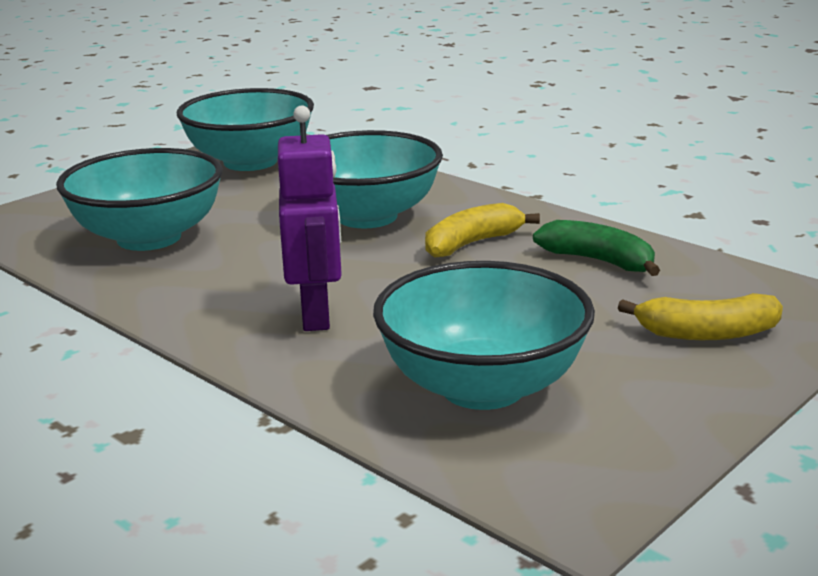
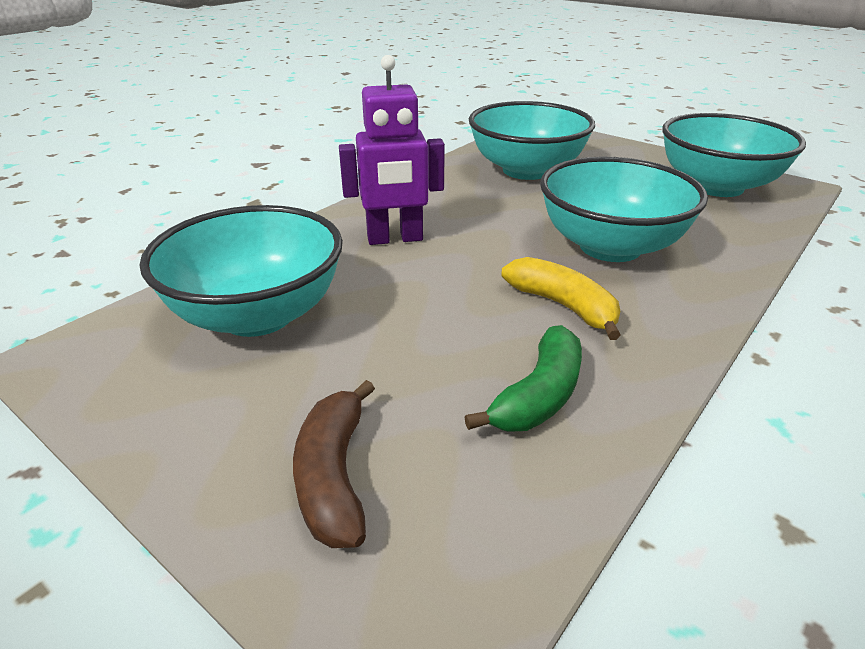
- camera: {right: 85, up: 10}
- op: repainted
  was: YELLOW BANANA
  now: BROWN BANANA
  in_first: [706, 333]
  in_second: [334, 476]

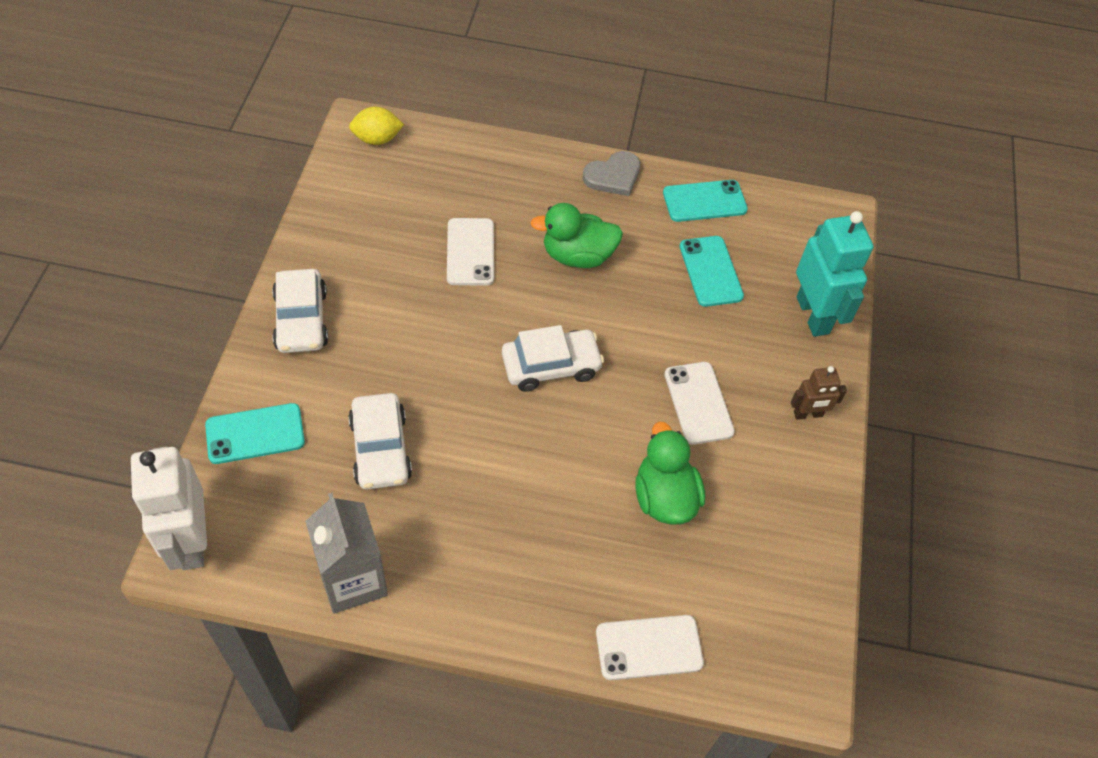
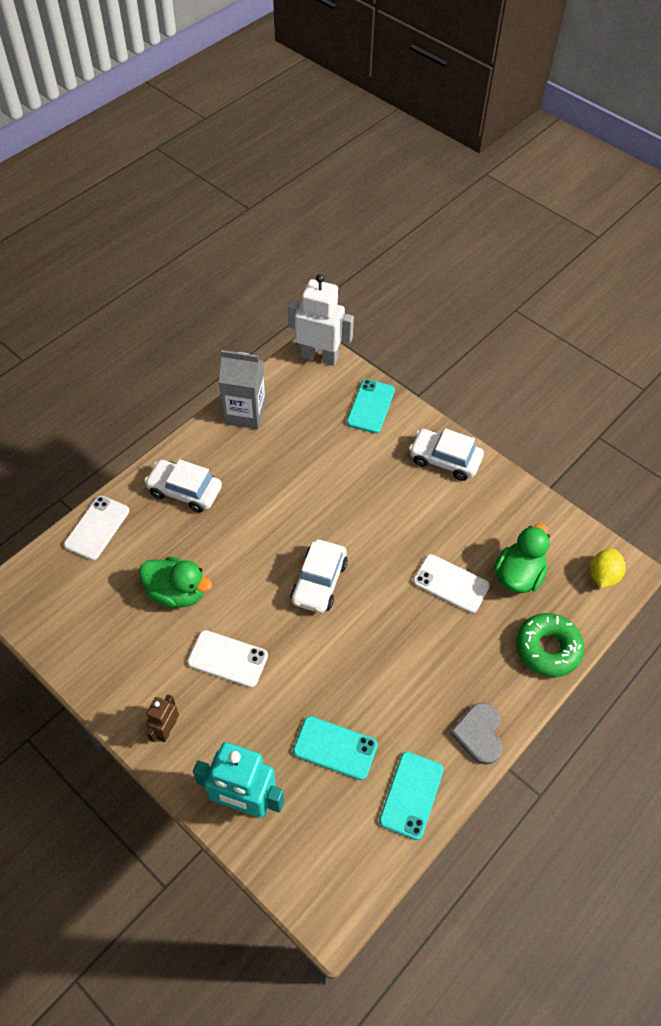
- camera: {right: 125, up: 0}
- op: new
  now: GREEN DONUT
  in_second: [547, 648]
- op: shifted
  was: WHITE CAR
  in_first: [380, 449]
  in_second: [185, 491]
- op: shifted
  was: GREEN DUCK
  in_first: [577, 256]
  in_second: [518, 575]

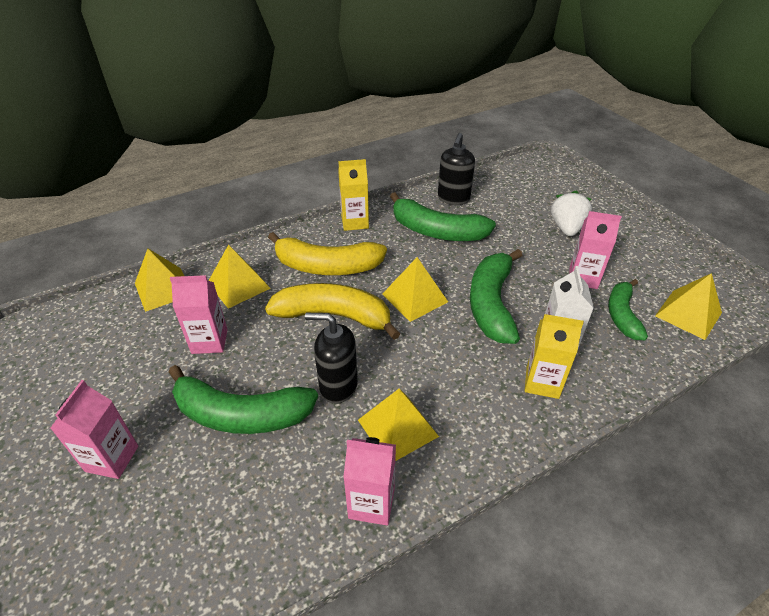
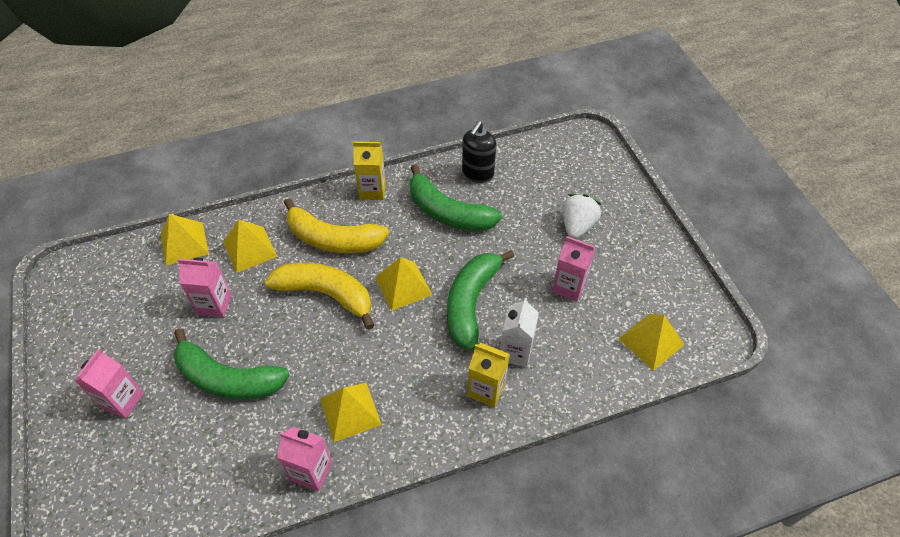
- camera: {right: 10, up: 10}
- op: gone
  was: BLACK SOAP DISPENSER
  in_first: [338, 386]
- op: gone
  was: GREEN BANANA
  in_first: [622, 315]

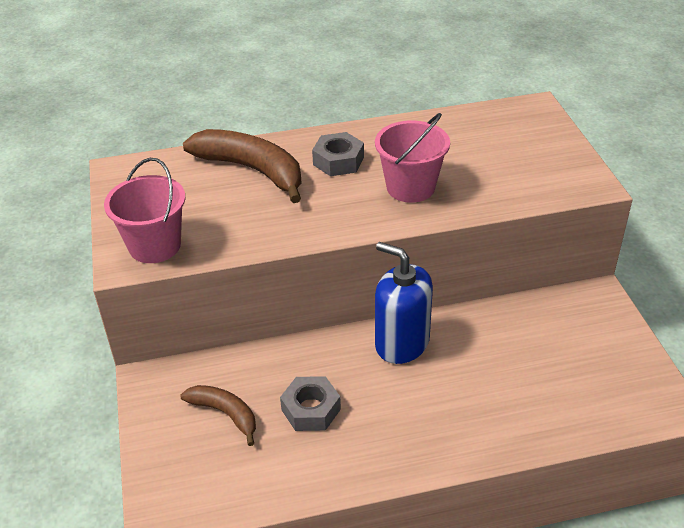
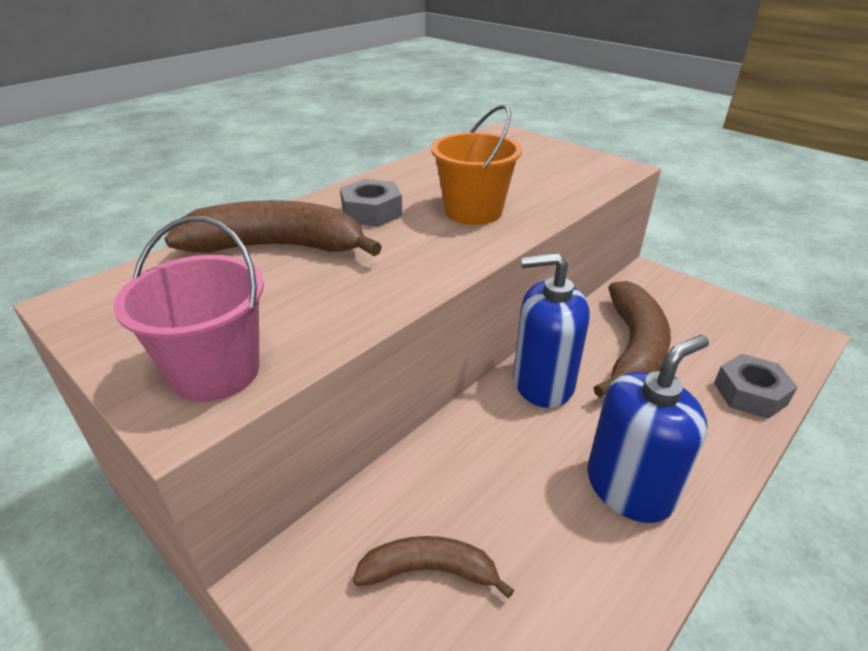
- camera: {right: -35, up: -5}
- op: new
  now: BLUE SOAP DISPENSER
  in_second: [629, 488]
- op: new
  now: BROWN BANANA
  in_second: [633, 349]
- op: shifted
  was: GREY NUT
  in_first: [311, 409]
  in_second: [750, 393]
- op: repainted
  was: PINK BUCKET
  now: ORANGE BUCKET
  in_first: [410, 187]
  in_second: [473, 211]

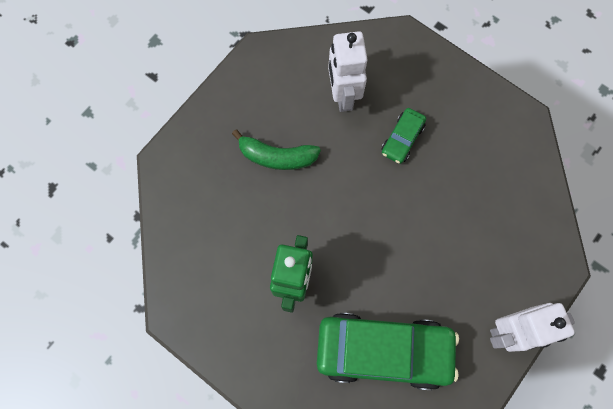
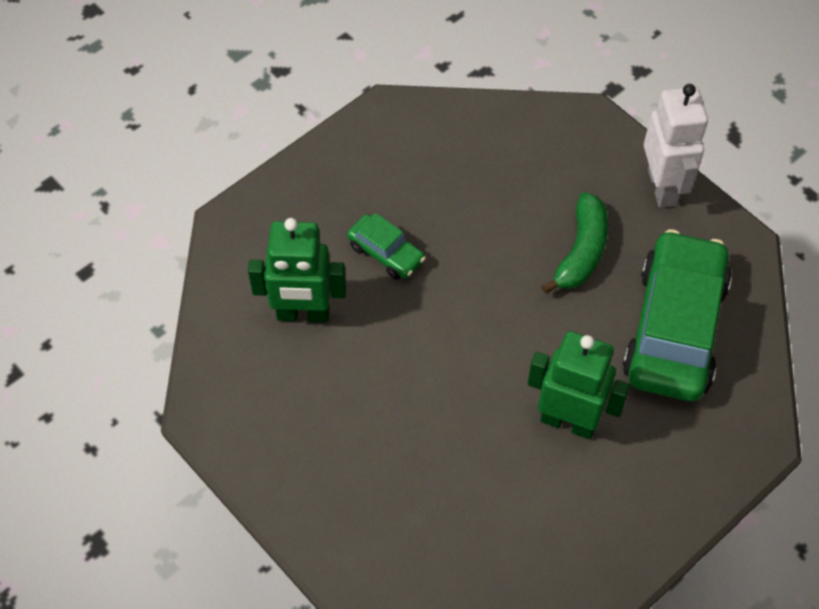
- camera: {right: -80, up: -15}
- op: shifted
  was: GREEN BANANA
  in_first: [276, 156]
  in_second: [581, 252]
- op: repainted
  was: WHITE ROBOT
  now: GREEN ROBOT
  in_first: [343, 95]
  in_second: [303, 314]

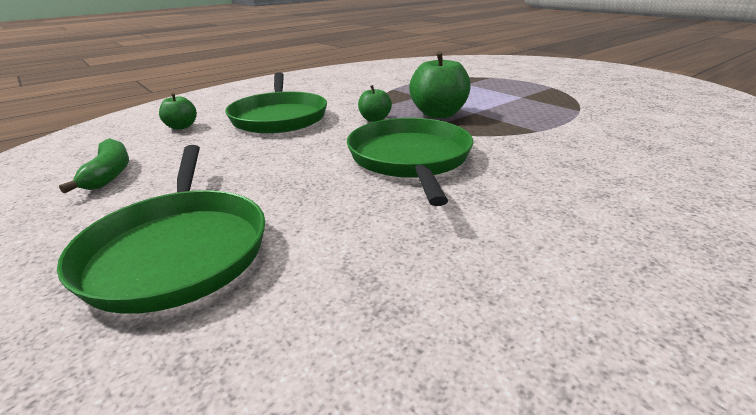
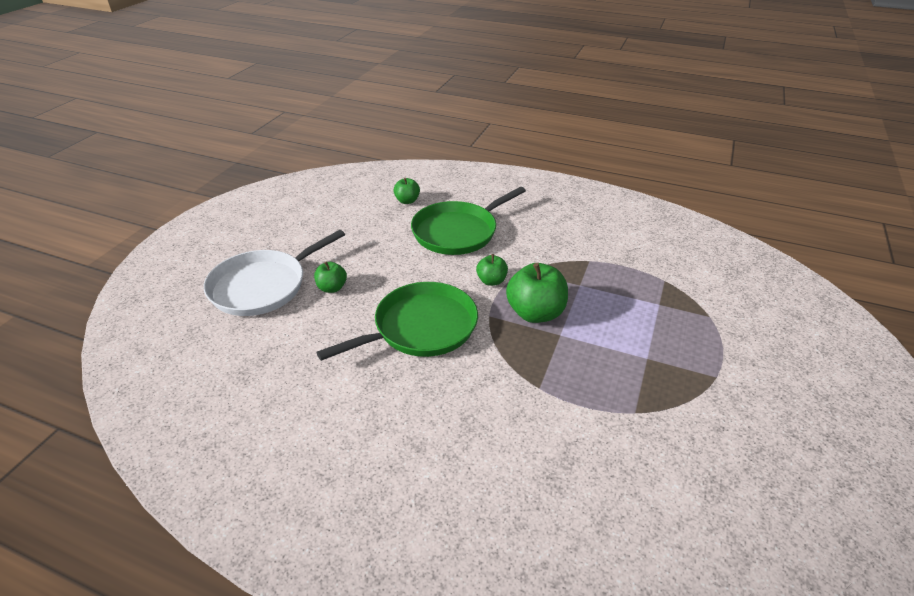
- camera: {right: 60, up: 10}
- op: gone
  was: GREEN BANANA
  in_first: [109, 174]
- op: new
  now: GREEN APPLE
  in_second: [332, 288]
- op: repainted
  was: GREEN PAN
  now: WHITE PAN
  in_first: [178, 250]
  in_second: [263, 286]

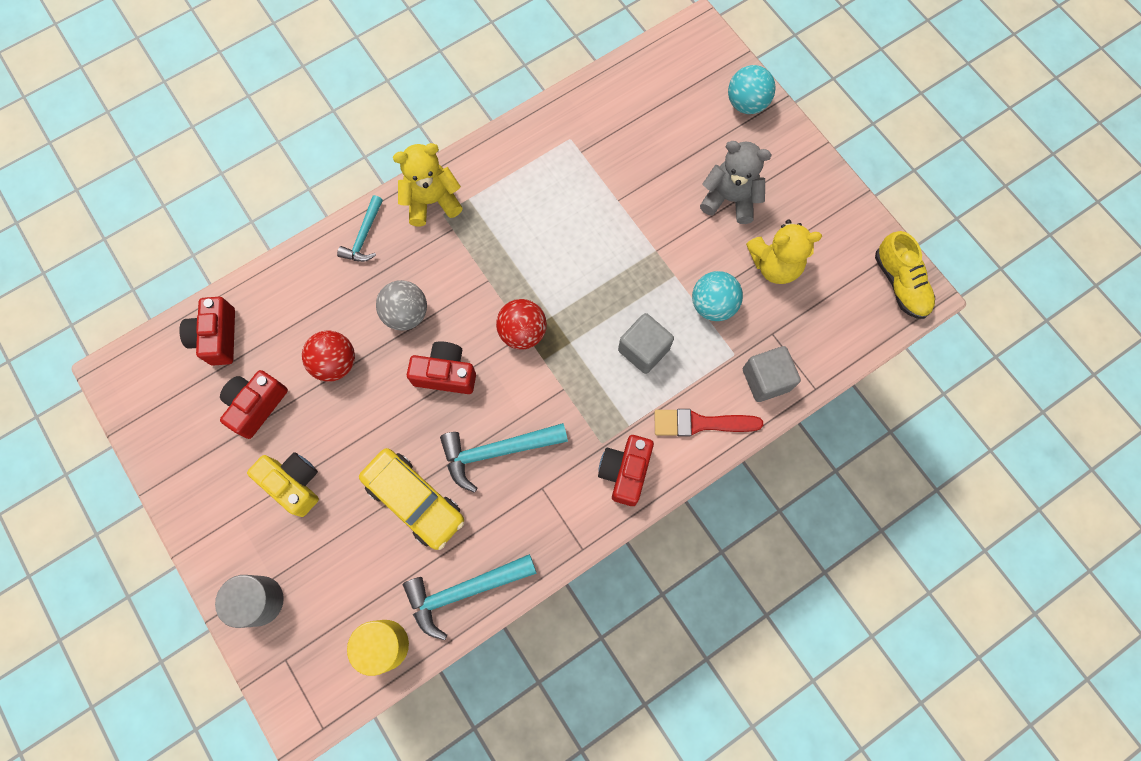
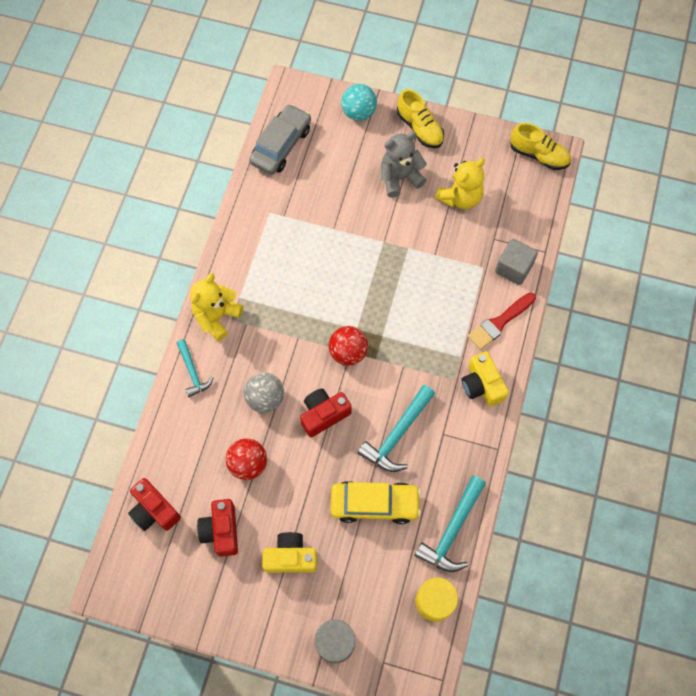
- camera: {right: -40, up: -5}
- op: gone
  was: GREY CUBE
  in_first: [643, 349]
- op: gone
  was: TURQUOISE BALL
  in_first: [713, 305]
- op: new
  now: GREY CAR
  in_second: [281, 145]
- op: new
  now: YELLOW SHOE
  in_second: [420, 128]
- op: repainted
  was: RED CAMERA
  now: YELLOW CAMERA
  in_first: [625, 471]
  in_second: [482, 385]

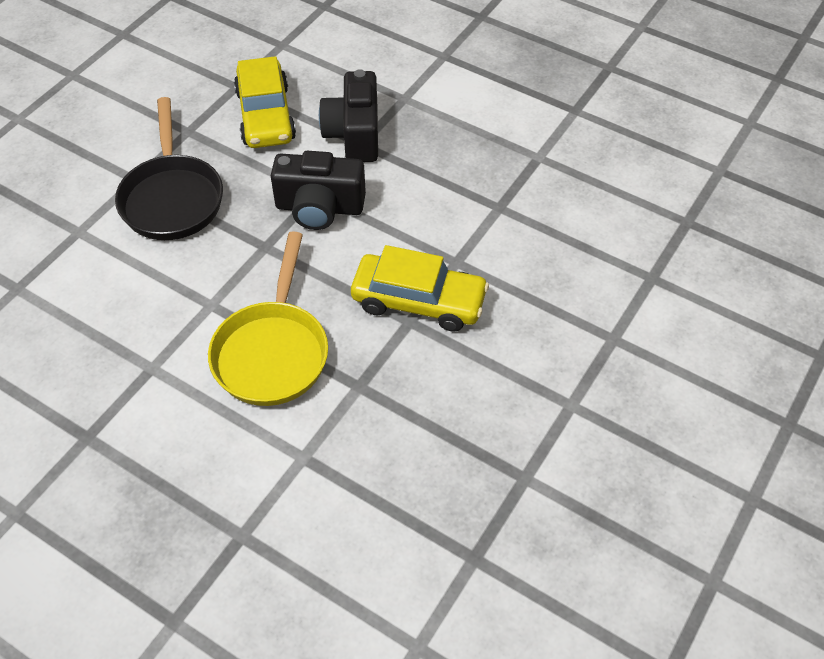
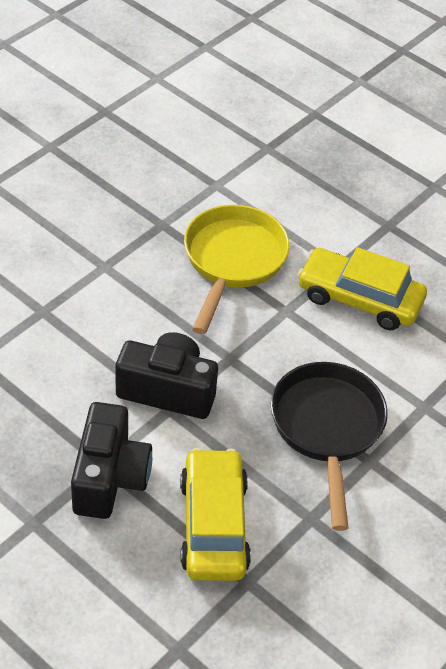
- camera: {right: -175, up: -5}
- op: shifted
  was: YELLOW CAR
  in_first: [418, 301]
  in_second: [359, 298]

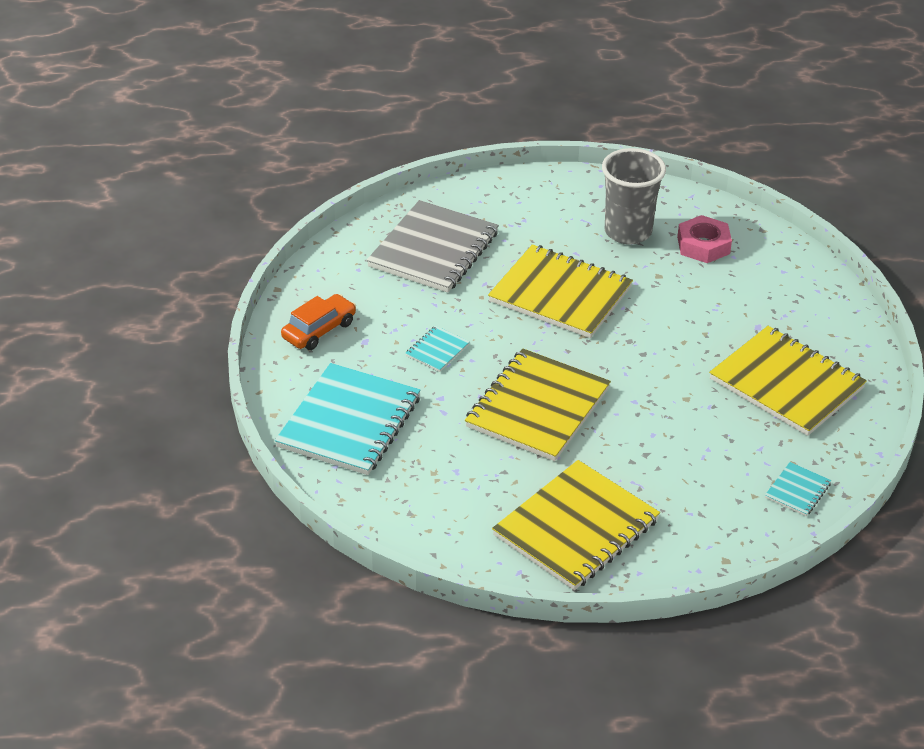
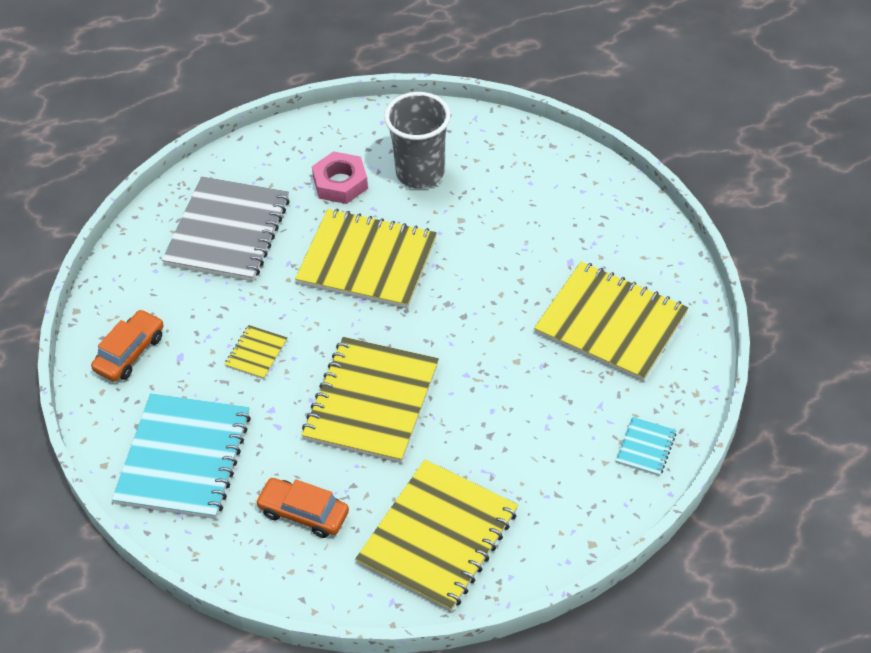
- camera: {right: -10, up: 10}
- op: new
  now: ORANGE CAR
  in_second: [303, 513]
- op: shifted
  was: PINK NUT
  in_first: [703, 245]
  in_second: [340, 183]
- op: repainted
  was: TURQUOISE NOTEBOOK
  now: YELLOW NOTEBOOK
  in_first: [437, 350]
  in_second: [256, 353]

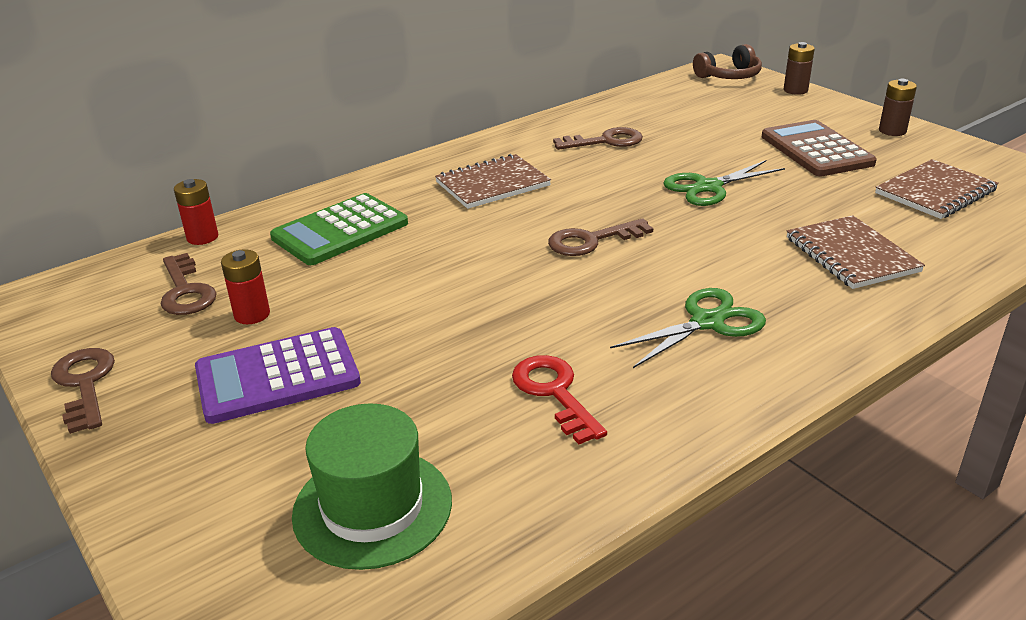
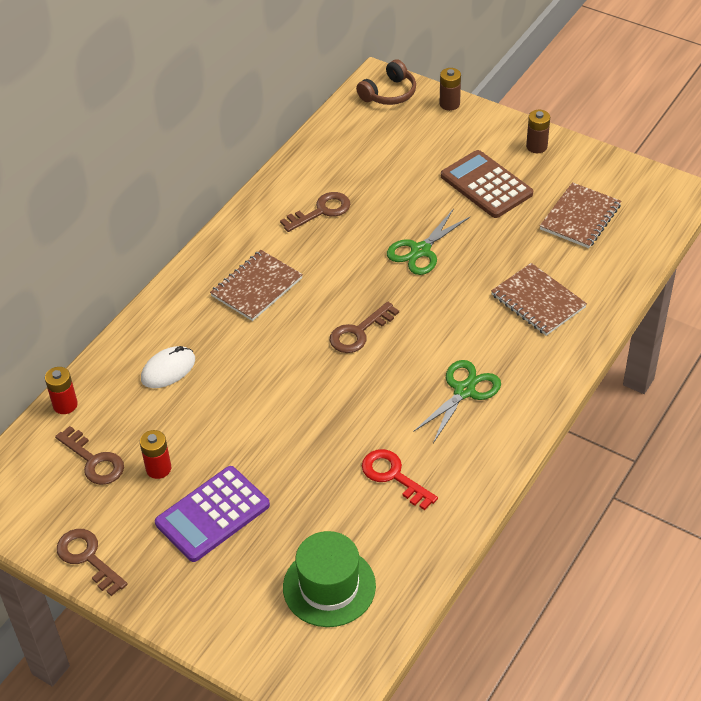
- camera: {right: -20, up: 15}
- op: swapped
  was: GREEN CALCULATOR
  now: WHITE MOUSE
  in_first: [340, 231]
  in_second: [168, 370]

